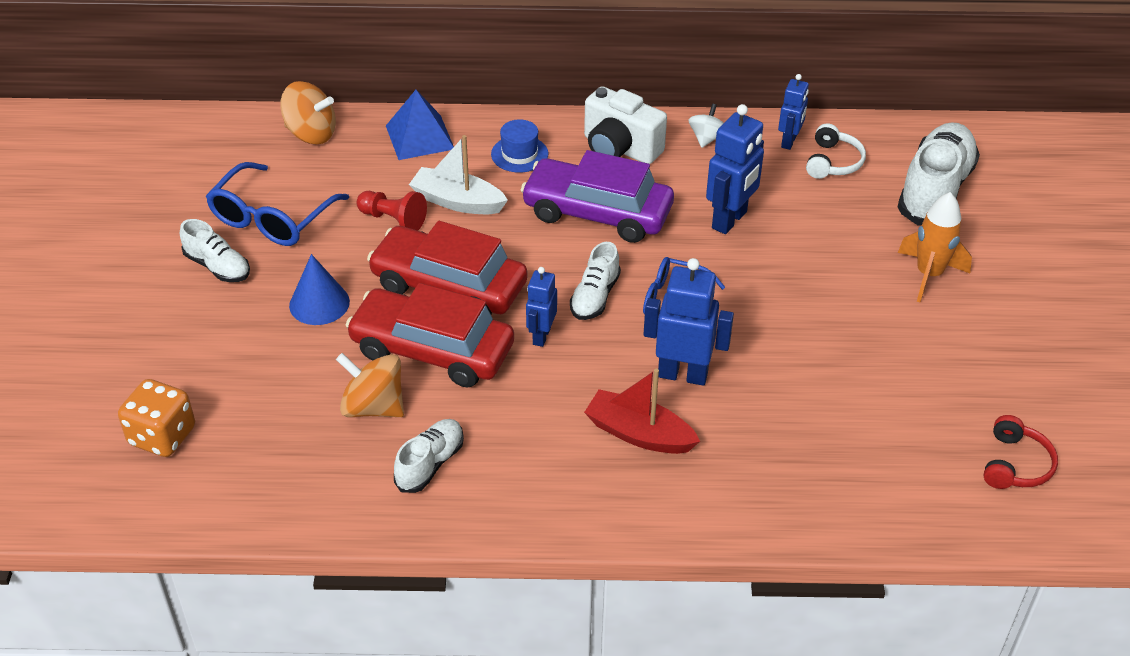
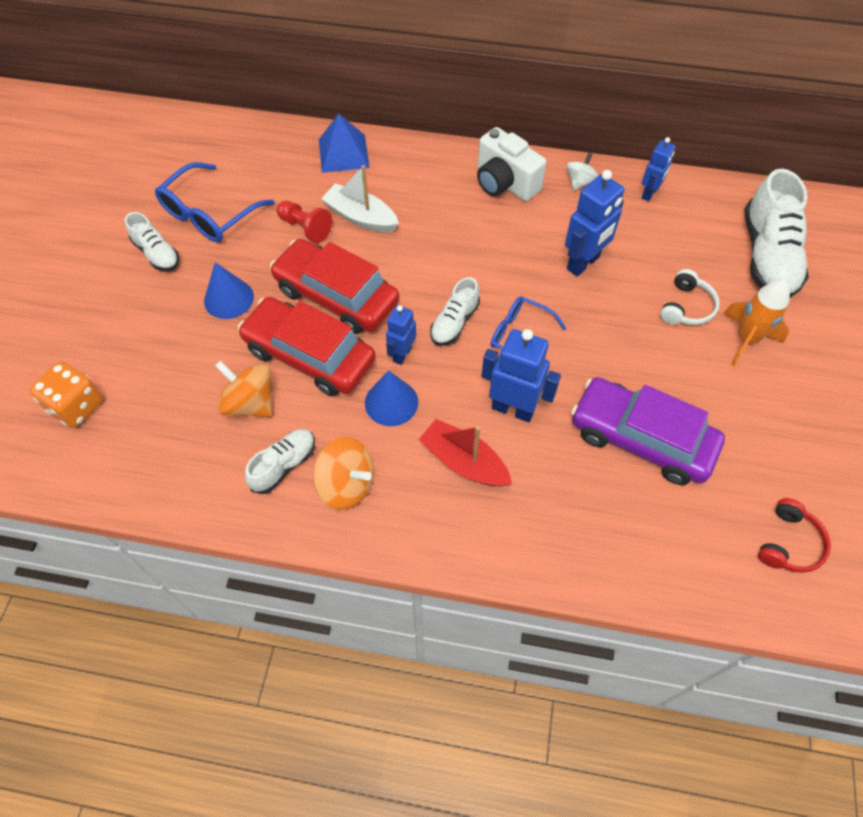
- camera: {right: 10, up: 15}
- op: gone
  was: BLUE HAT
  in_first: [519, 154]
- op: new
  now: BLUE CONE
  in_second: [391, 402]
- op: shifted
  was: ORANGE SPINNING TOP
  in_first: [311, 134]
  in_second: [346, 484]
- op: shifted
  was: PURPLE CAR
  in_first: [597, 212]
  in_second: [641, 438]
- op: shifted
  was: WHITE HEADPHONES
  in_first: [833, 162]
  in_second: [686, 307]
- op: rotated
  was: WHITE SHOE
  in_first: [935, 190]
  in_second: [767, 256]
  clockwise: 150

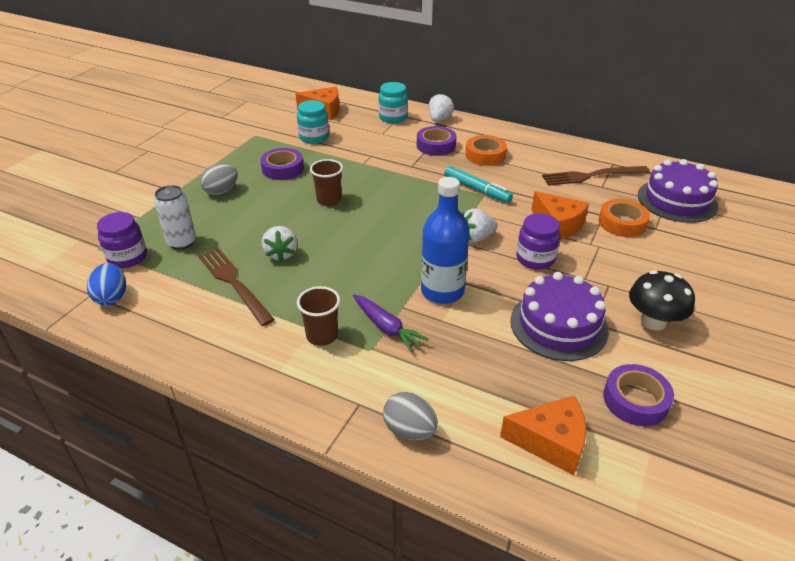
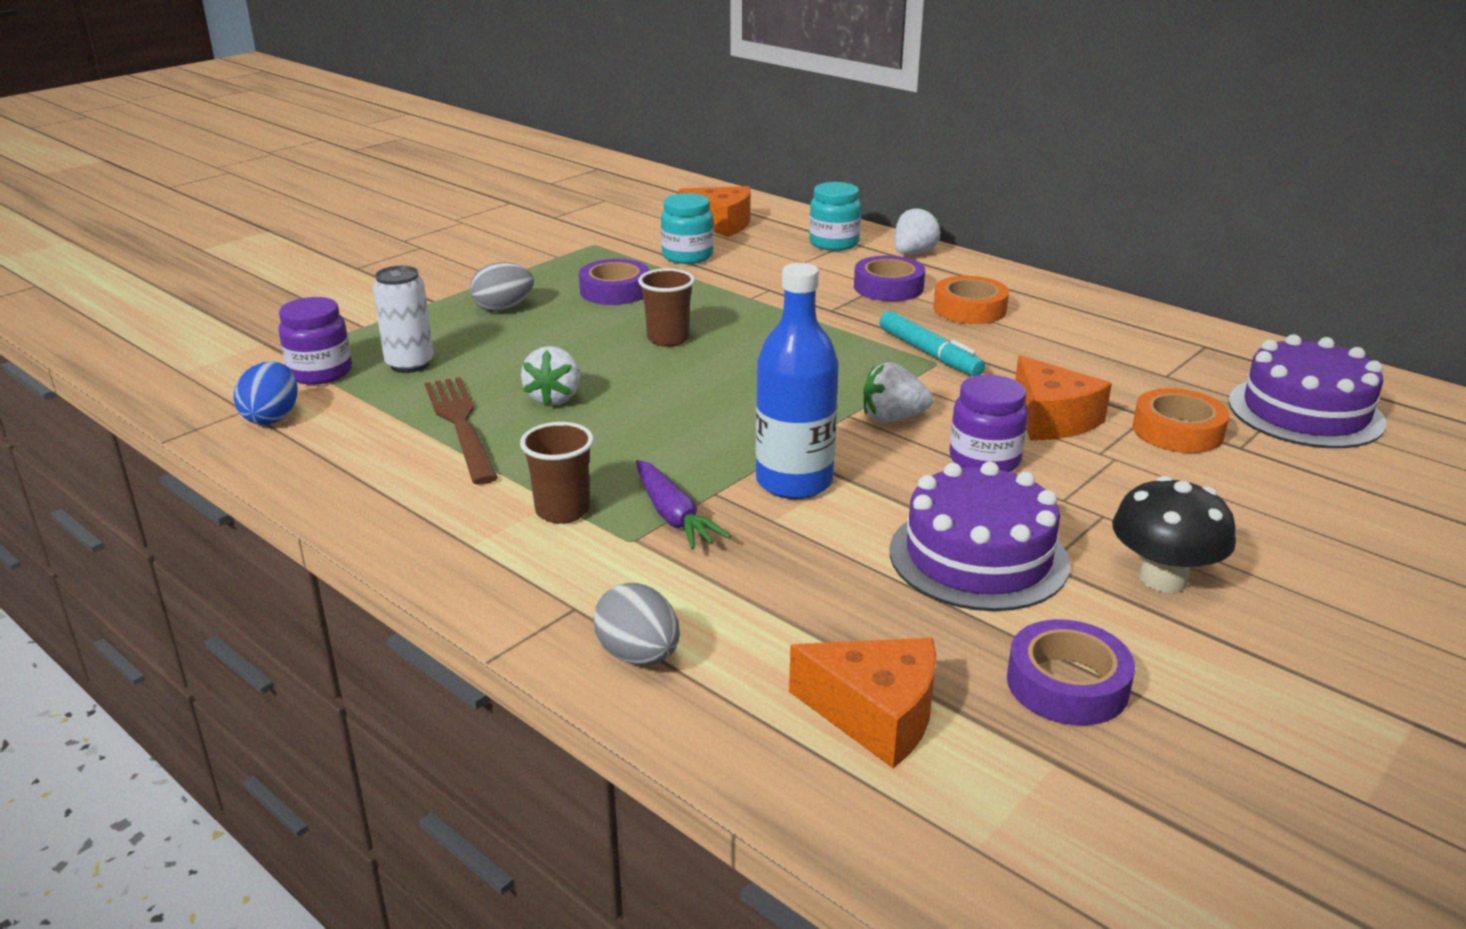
- camera: {right: 15, up: -10}
- op: gone
  was: BROWN FORK
  in_first: [591, 176]

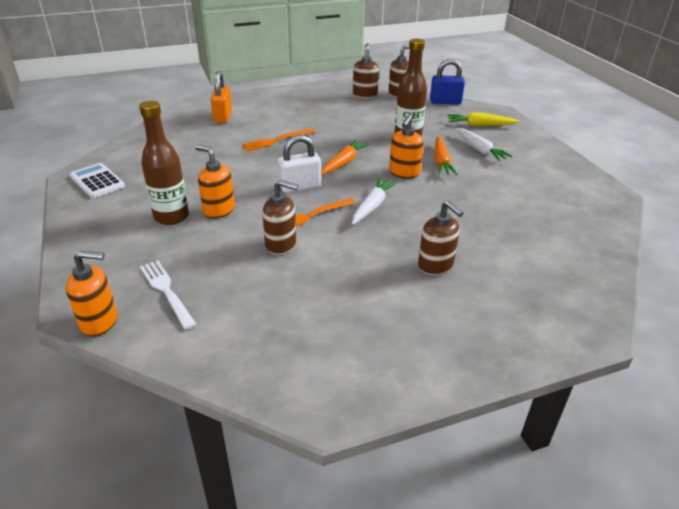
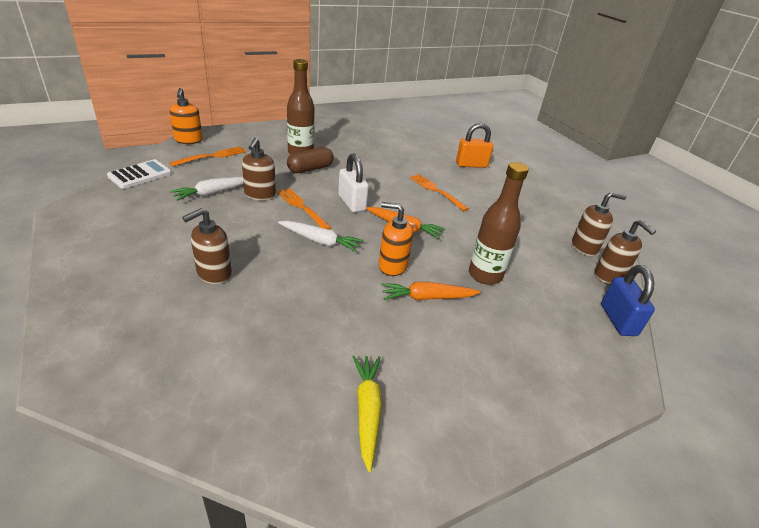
- camera: {right: 80, up: 0}
- op: shifted
  was: WHITE CALCULATOR
  in_first: [97, 181]
  in_second: [140, 175]
- op: shifted
  was: YELLOW CARROT
  in_first: [480, 125]
  in_second: [367, 411]
- op: shifted
  was: WHITE CARROT
  in_first: [479, 150]
  in_second: [213, 193]
- op: swapped
  was: ORANGE SOAP DISPENSER
  now: BROWN CAPSULE
  in_first: [219, 210]
  in_second: [310, 169]
- op: repainted
  was: WHITE FORK
  now: ORANGE FORK
  in_first: [166, 291]
  in_second: [212, 156]

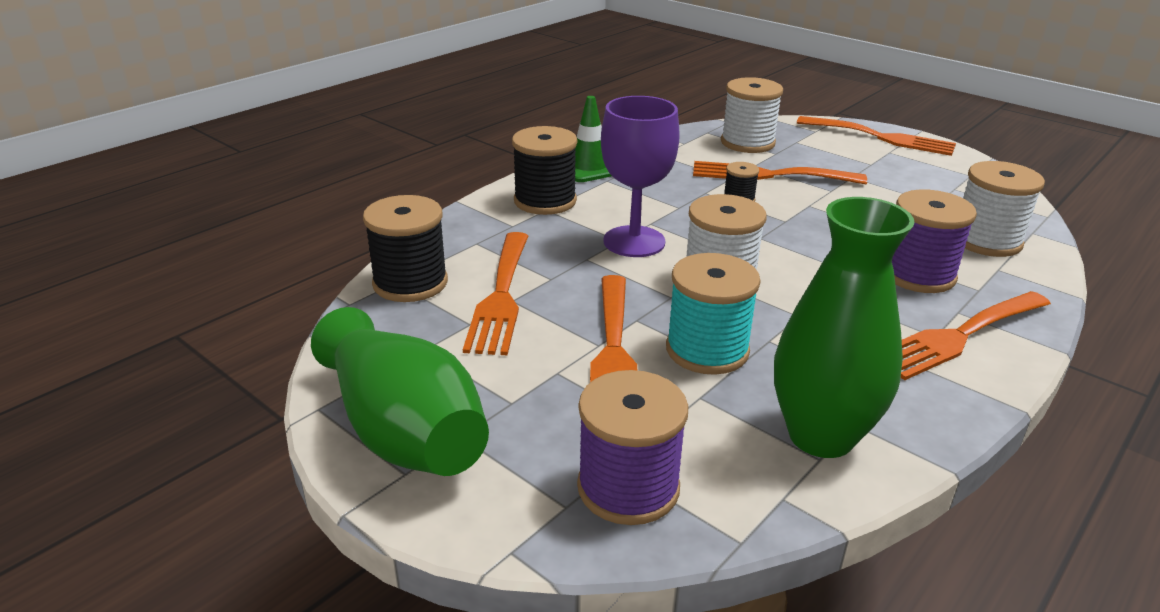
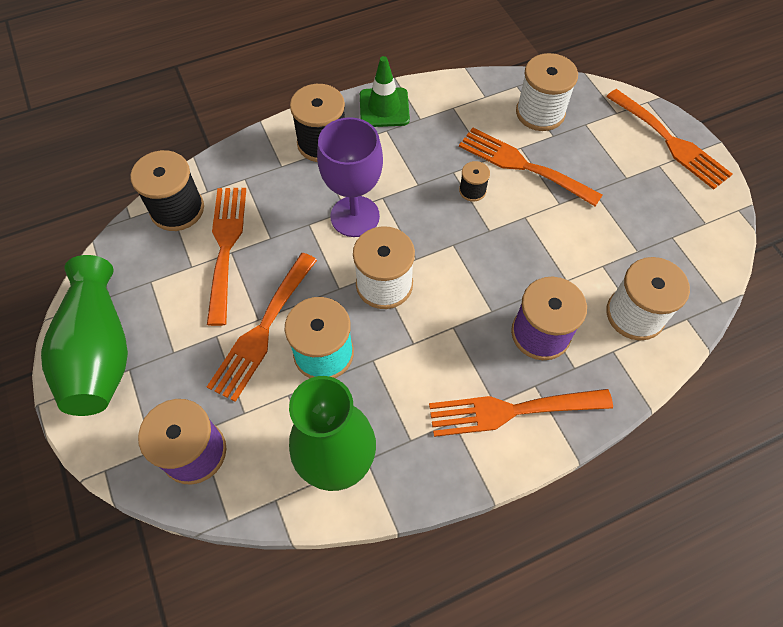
- camera: {right: 25, up: 30}
- op: rotated
  was: ORANGE FORK
  in_first: [501, 297]
  in_second: [226, 246]
  clockwise: 150

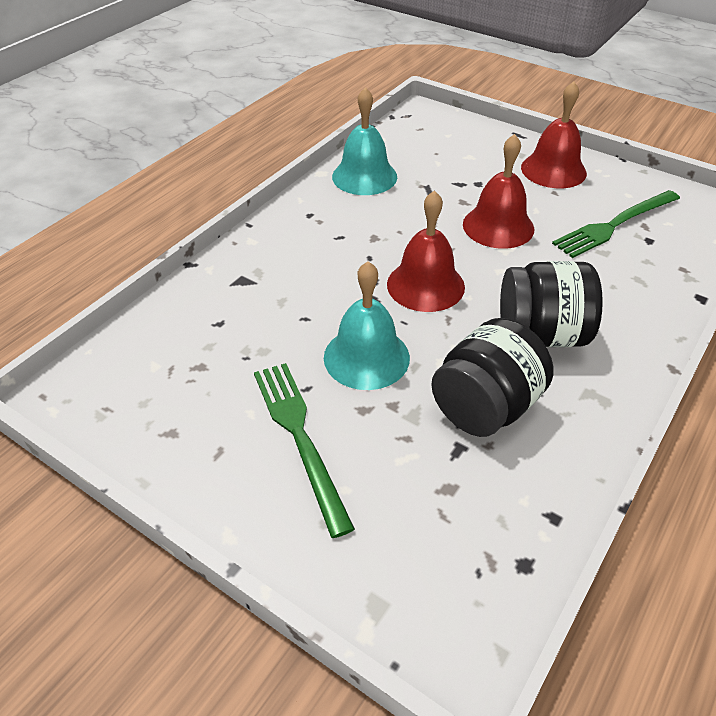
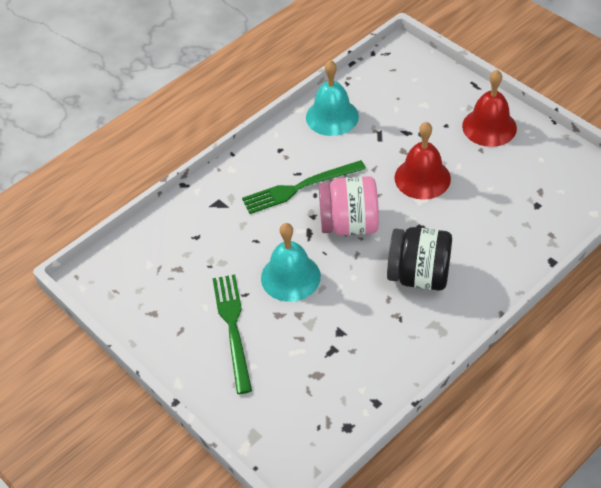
- camera: {right: 15, up: 5}
- op: gone
  was: BLACK JAR
  in_first: [485, 407]
- op: shifted
  was: GREEN FORK
  in_first: [614, 225]
  in_second: [299, 187]
- op: swapped
  was: RED BELL
  now: PINK JAR
  in_first: [425, 285]
  in_second: [349, 224]

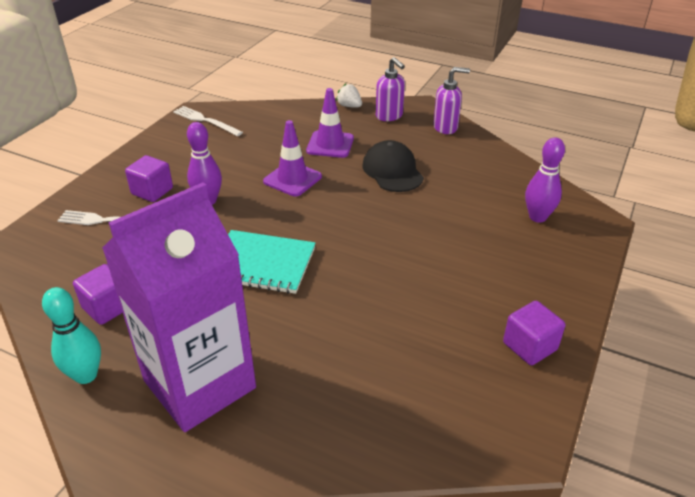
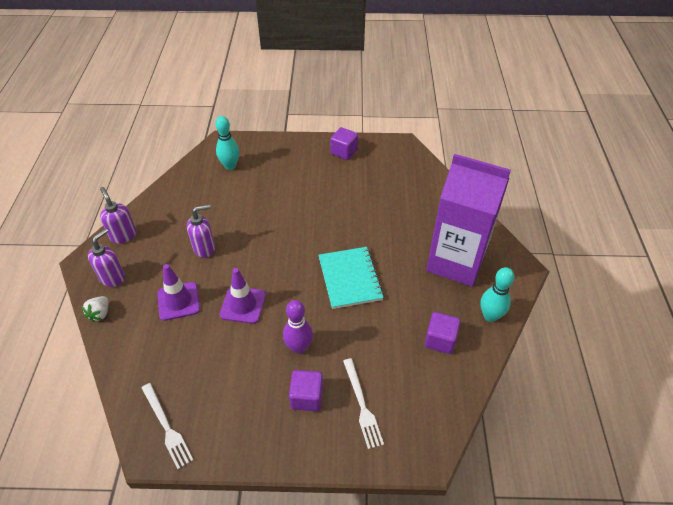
- camera: {right: -115, up: 10}
- op: swapped
  was: BLACK CAP
  now: PURPLE SOAP DISPENSER
  in_first: [392, 171]
  in_second: [204, 248]
- op: repainted
  was: PURPLE BOWLING PIN
  now: TURQUOISE BOWLING PIN
  in_first: [537, 217]
  in_second: [230, 166]
- op: rotated
  was: WHITE FORK
  in_first: [205, 121]
  in_second: [167, 427]
  clockwise: -45

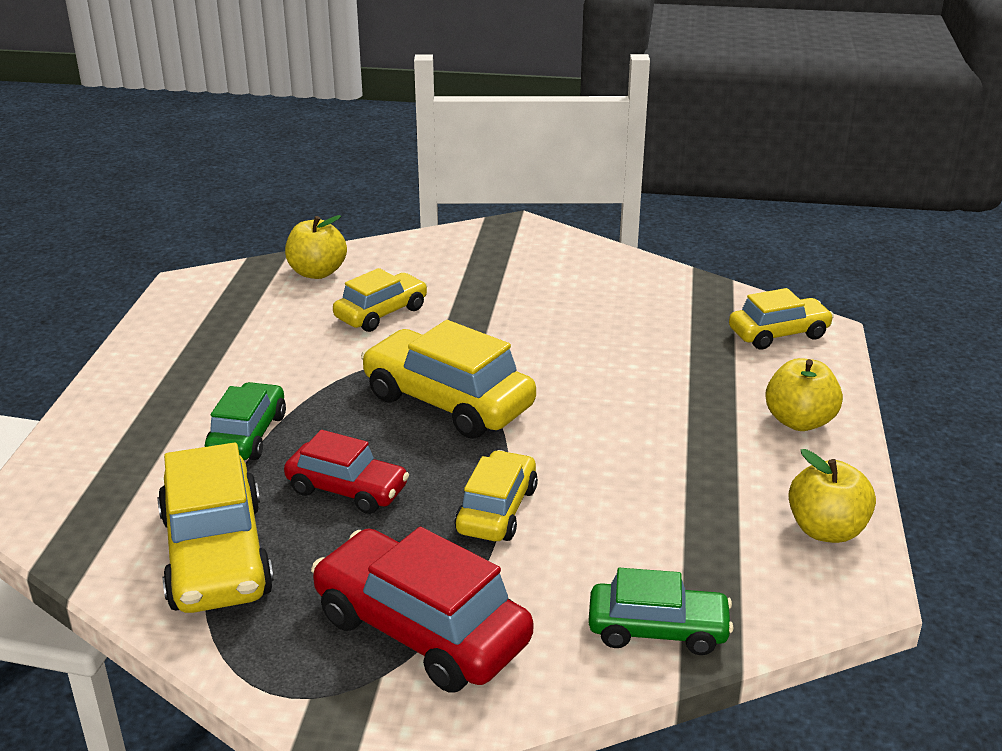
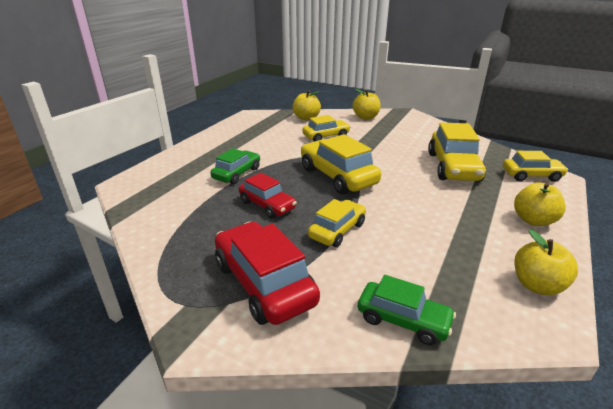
- camera: {right: 20, up: 0}
- op: new
  now: YELLOW APPLE
  in_second: [366, 117]
- op: shifted
  was: YELLOW CAR
  in_first: [216, 555]
  in_second: [453, 167]

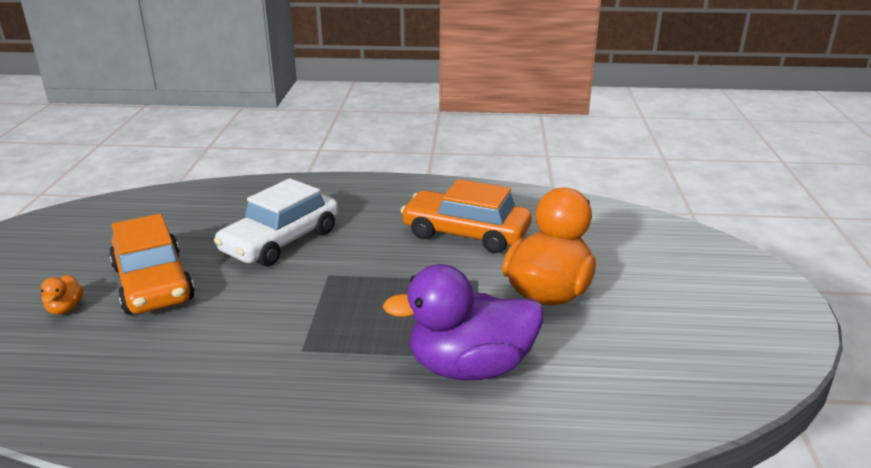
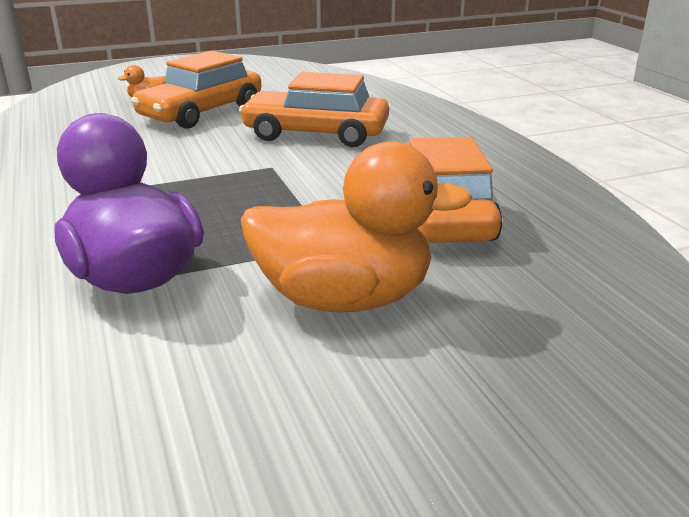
- camera: {right: 65, up: 0}
- op: repainted
  was: WHITE CAR
  now: ORANGE CAR
  in_first: [281, 241]
  in_second: [316, 134]

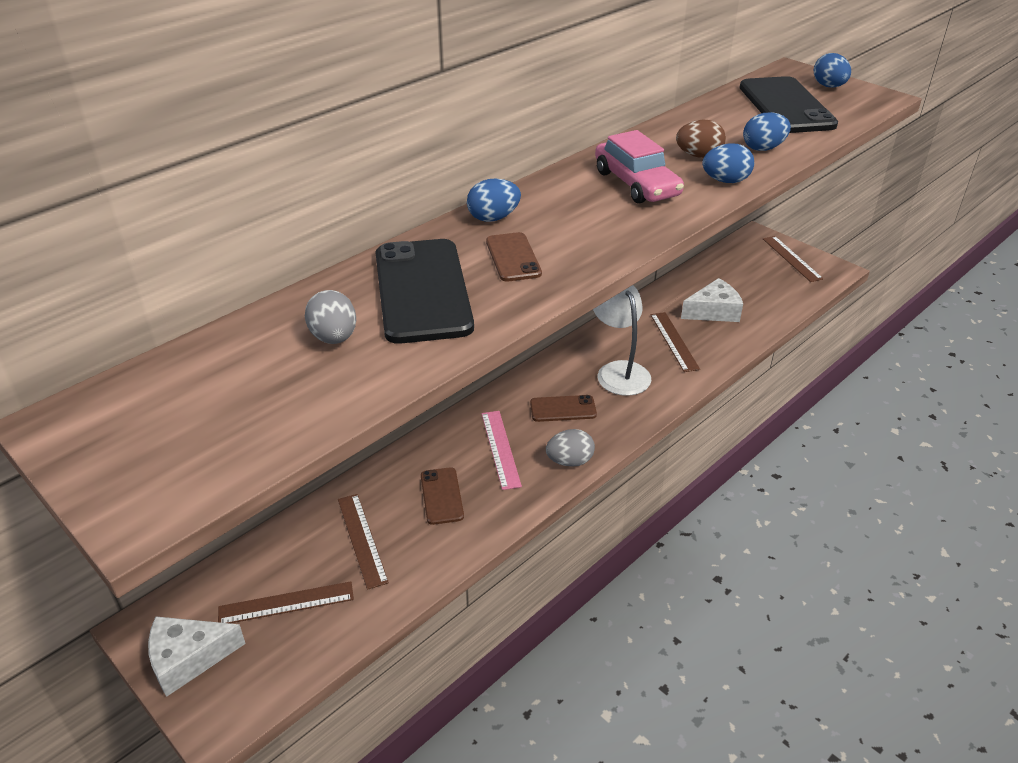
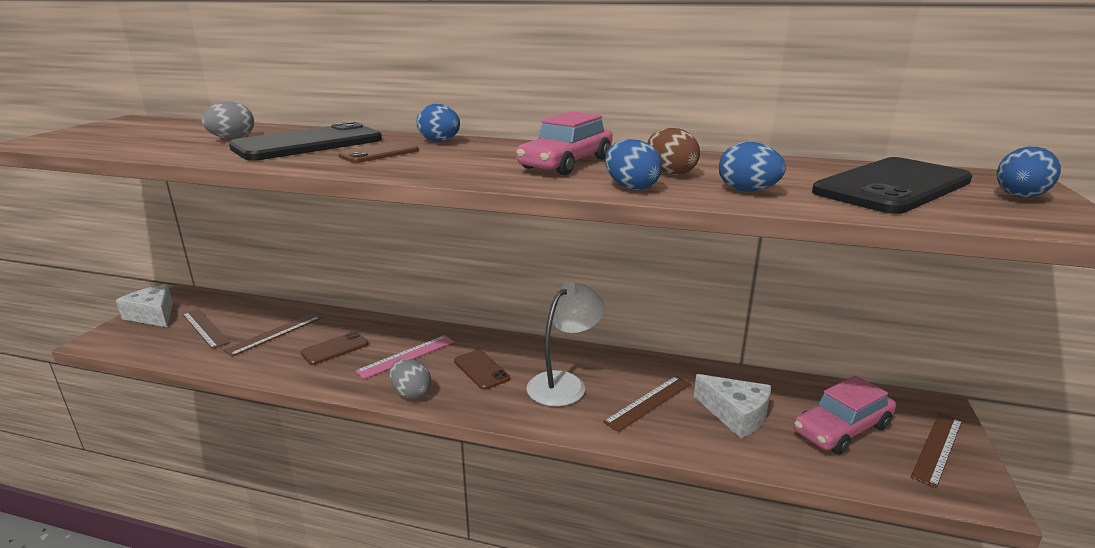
- camera: {right: 60, up: -15}
- op: new
  now: PINK CAR
  in_second: [841, 429]

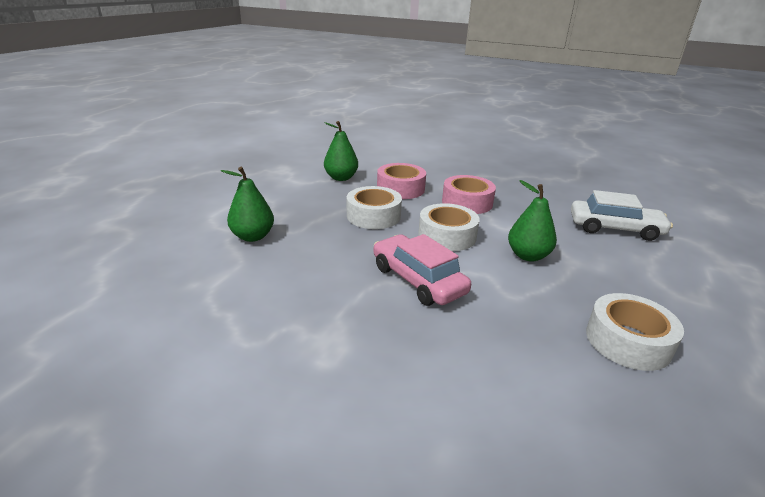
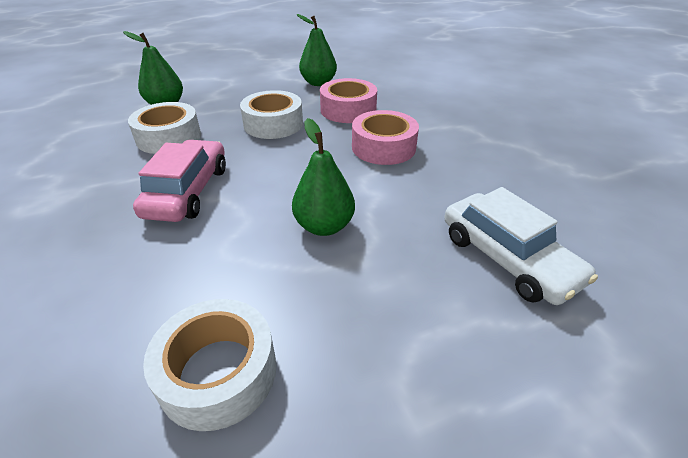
- camera: {right: 45, up: 10}
- op: shifted
  was: WHITE TAPE
  in_first: [447, 236]
  in_second: [169, 137]

